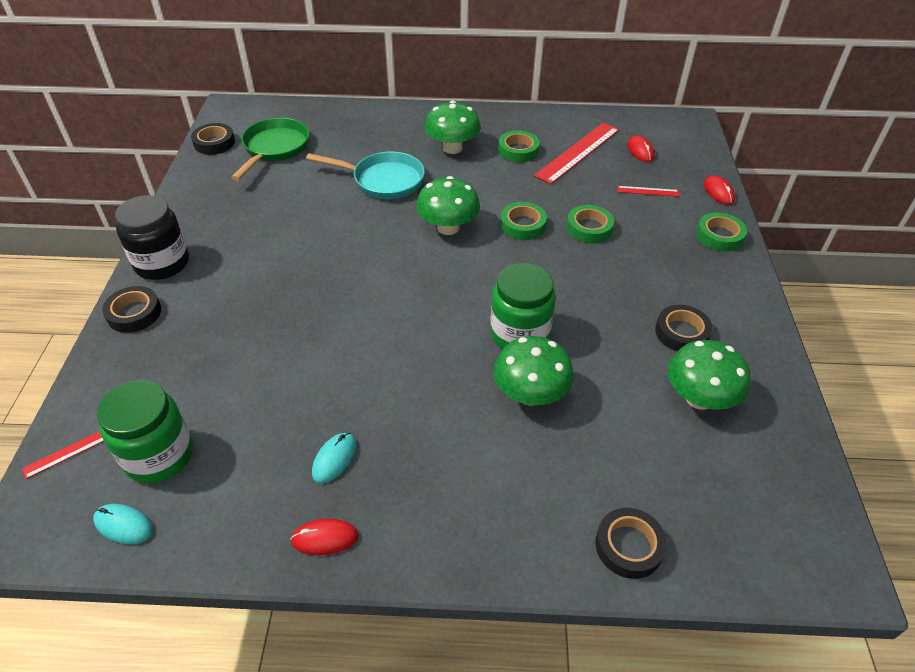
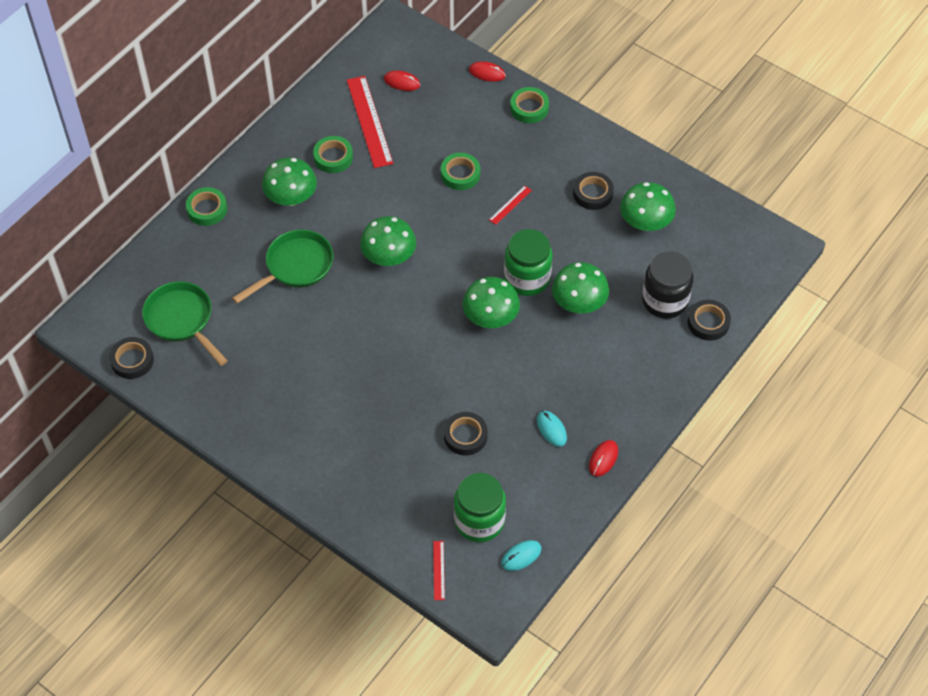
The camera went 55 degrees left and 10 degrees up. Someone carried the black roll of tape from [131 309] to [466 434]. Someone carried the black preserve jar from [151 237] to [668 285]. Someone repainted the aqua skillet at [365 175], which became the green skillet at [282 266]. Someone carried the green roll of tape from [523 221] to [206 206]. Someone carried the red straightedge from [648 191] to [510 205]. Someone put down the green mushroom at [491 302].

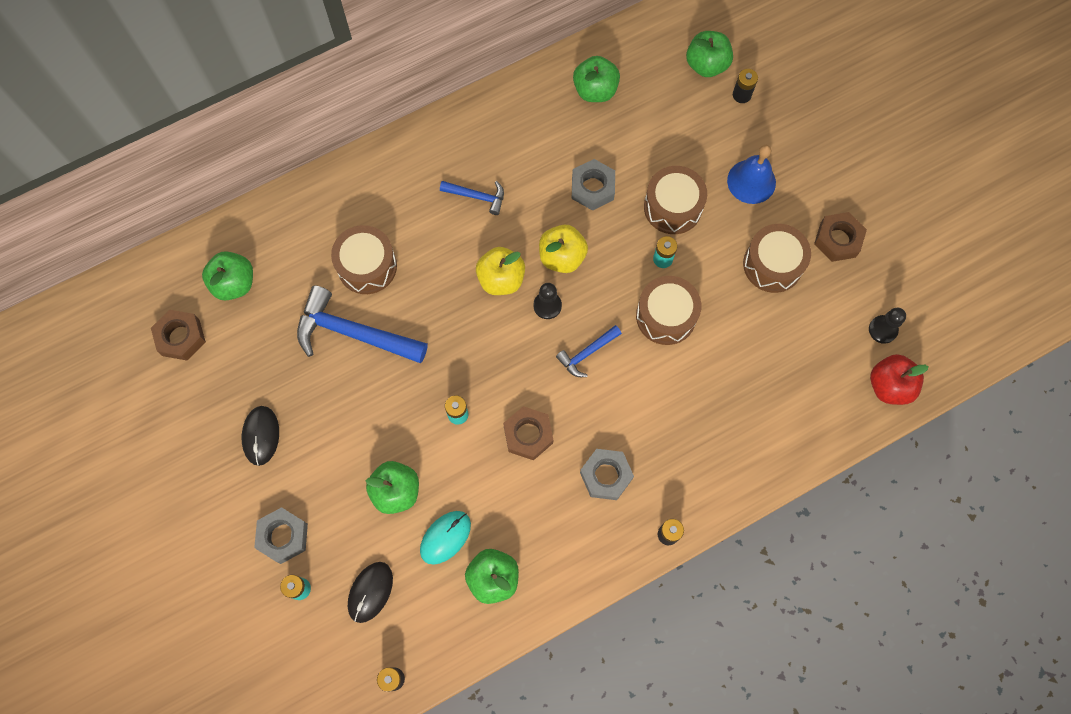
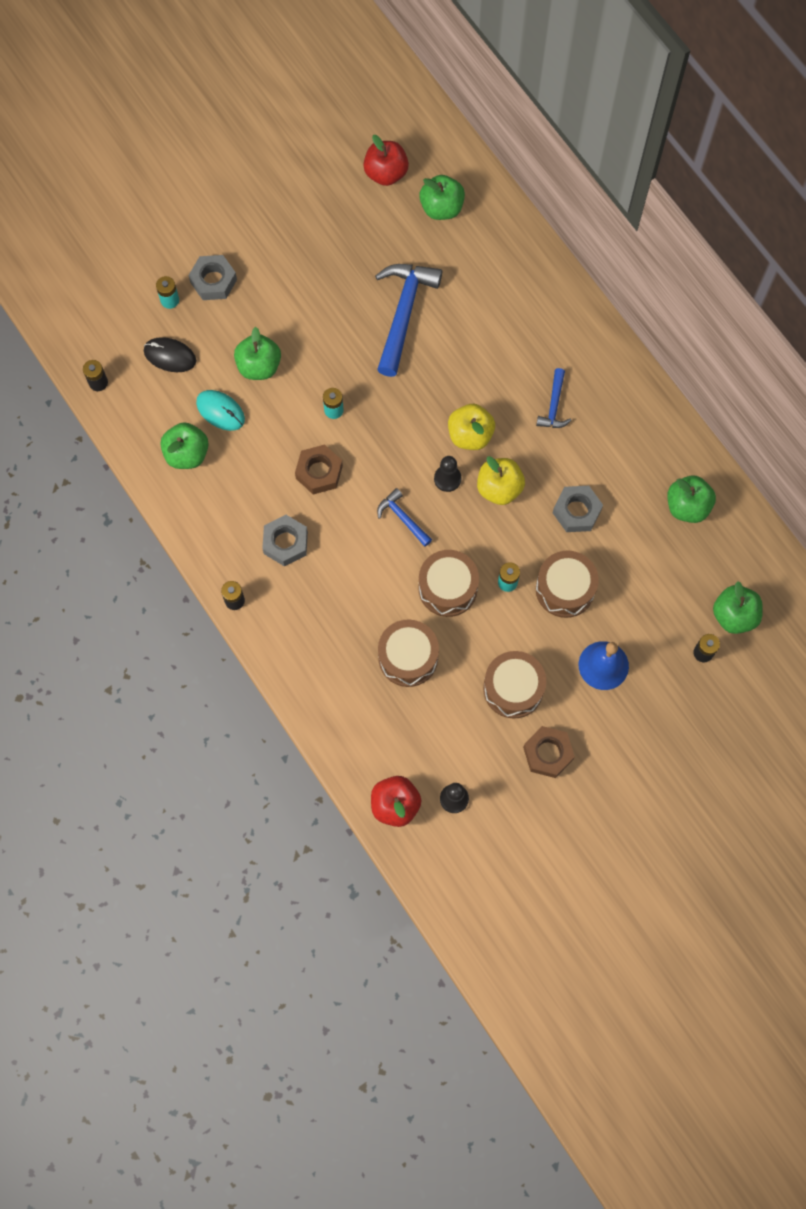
The camera went 85 degrees right and 0 degrees up. Someone swapped the russet hexagon nut at [178 335] for the red toy apple at [386 160]. Someone took away the black computer mouse at [260 436]. Someone carried the russet drum from [364 259] to [408 653].

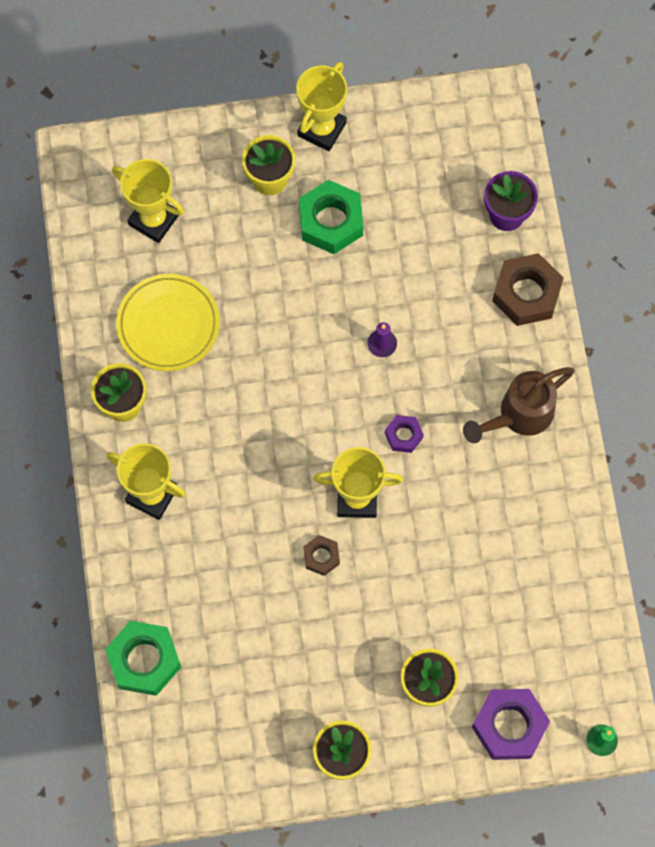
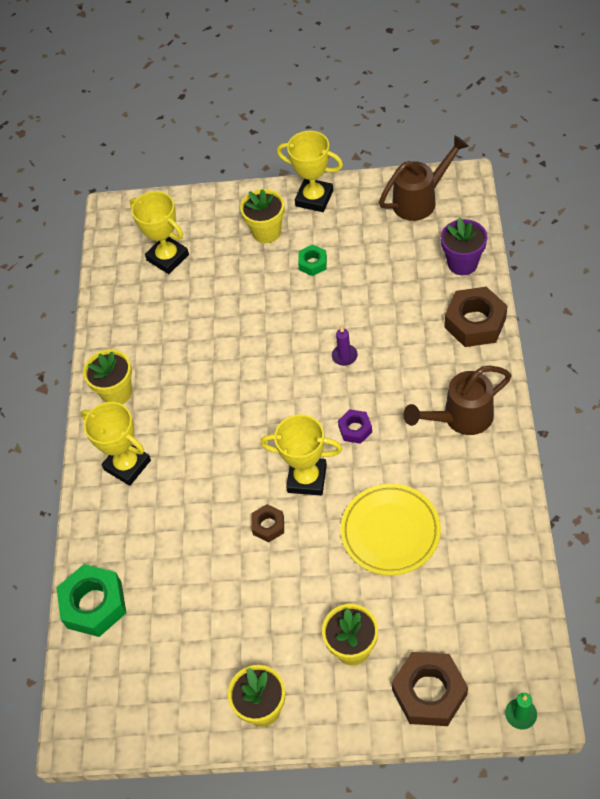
The camera went 15 degrees right and 15 degrees down. Someone carried the golden plate from [168 322] to [390 529]. Someone rotated the golden prize cup at [321 106] by 75 degrees clockwise. Someone scaled the green hexagon nut at [331 217] by 0.53. Someone repainted the purple hexagon nut at [511 724], which became the russet hexagon nut at [430 689]. Someone put down the russet watering can at [424 178].

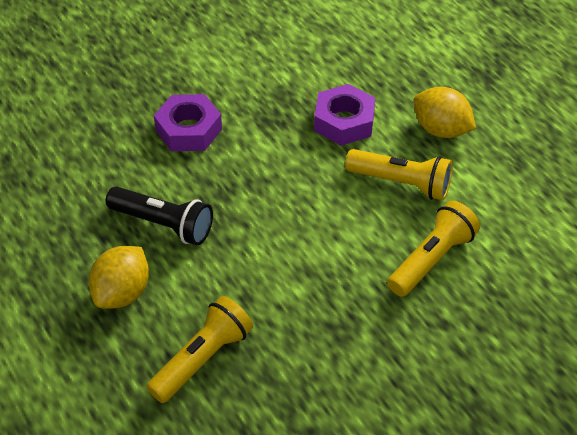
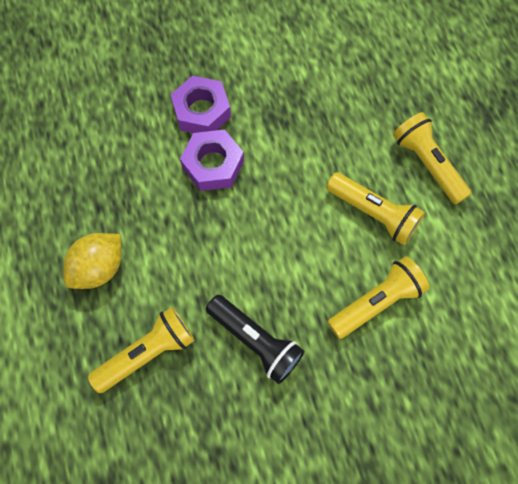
The camera went 15 degrees right and 20 degrees up. Someone carried the black pocket torch from [159 216] to [255 339]. Someone carried the purple hexagon nut from [344 115] to [212 160]. Someone swapped the golden citrus fruit at [444 112] for the golden pocket torch at [432 158].

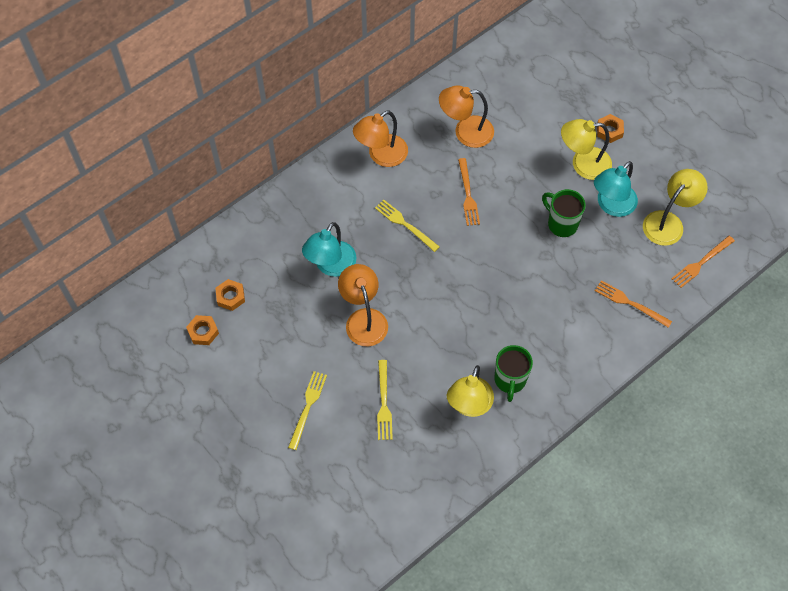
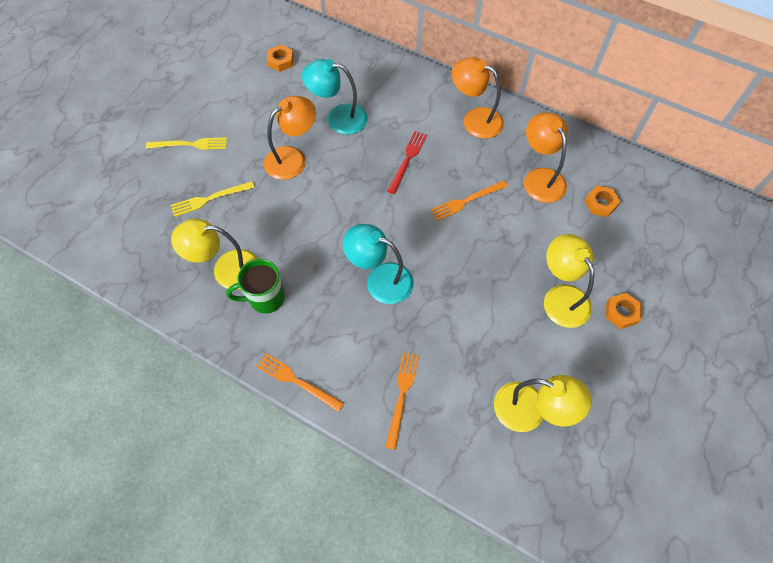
The camera went 70 degrees right and 0 degrees up. Someone carried the bright orange hexagon nut from [202 330] to [602 201]. Someone repainted the golden dinner fork at [407 226], which became the red dinner fork at [407 162]. Someone took away the green coffee mug at [564 213]. Someone carried the aqua reading lamp from [616 189] to [378 264]. Someone carried the bright orange dinner fork from [703 262] to [300 382].

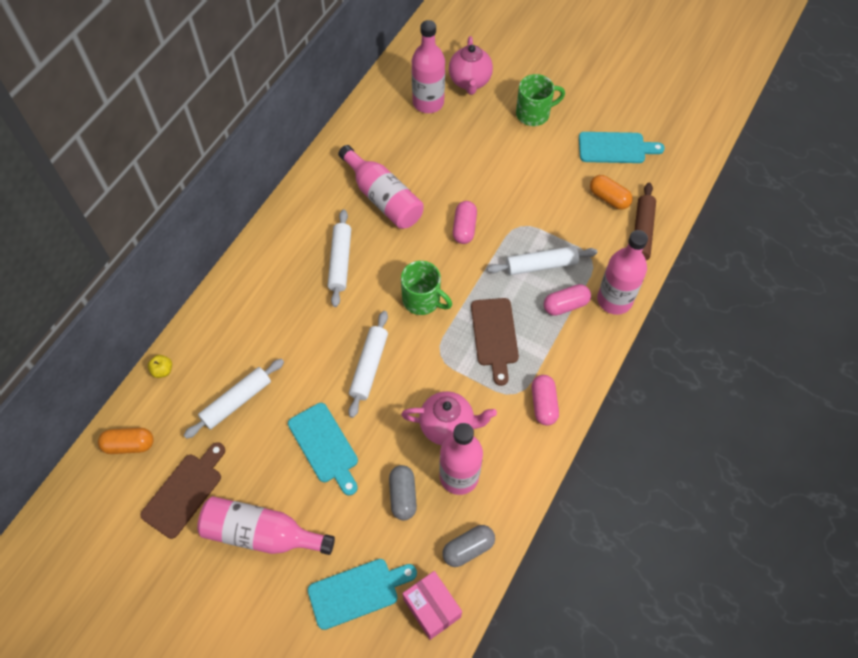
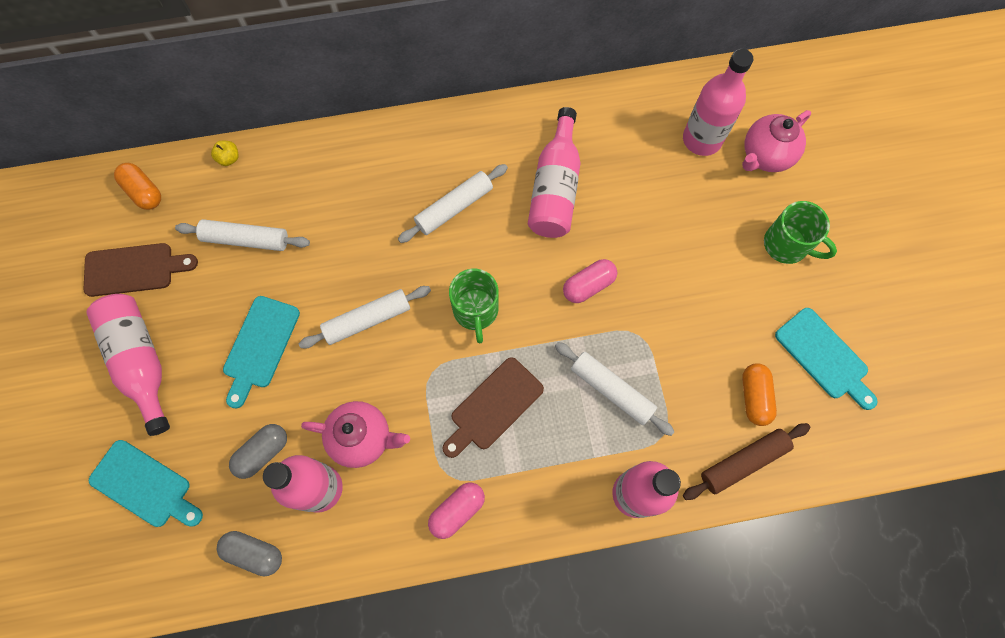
The camera went 50 degrees right and 10 degrees up. Someone rotated the rosy tea pot at [449 418] by 45 degrees counterclockwise. Someone took away the rosy box at [432 605]. Someone took away the rosy pill at [567 300].

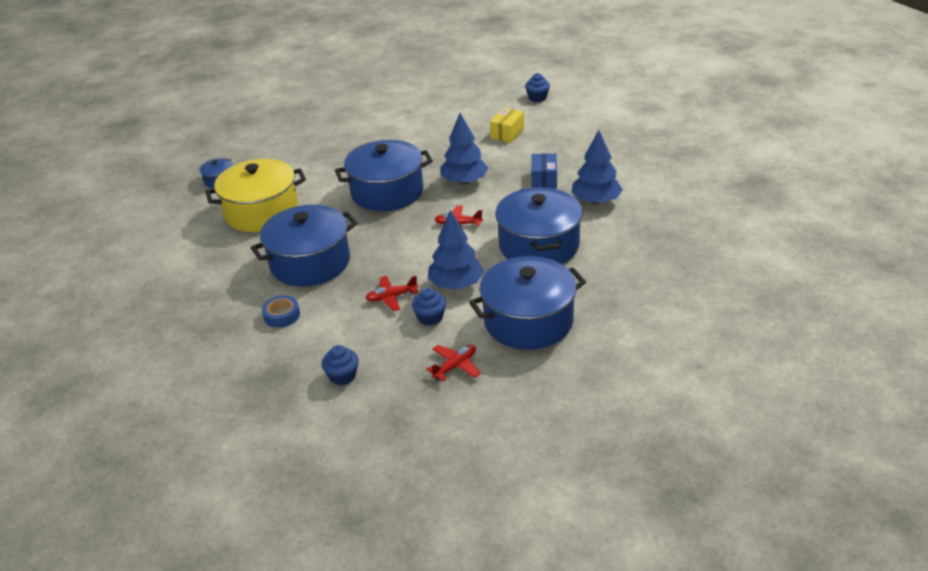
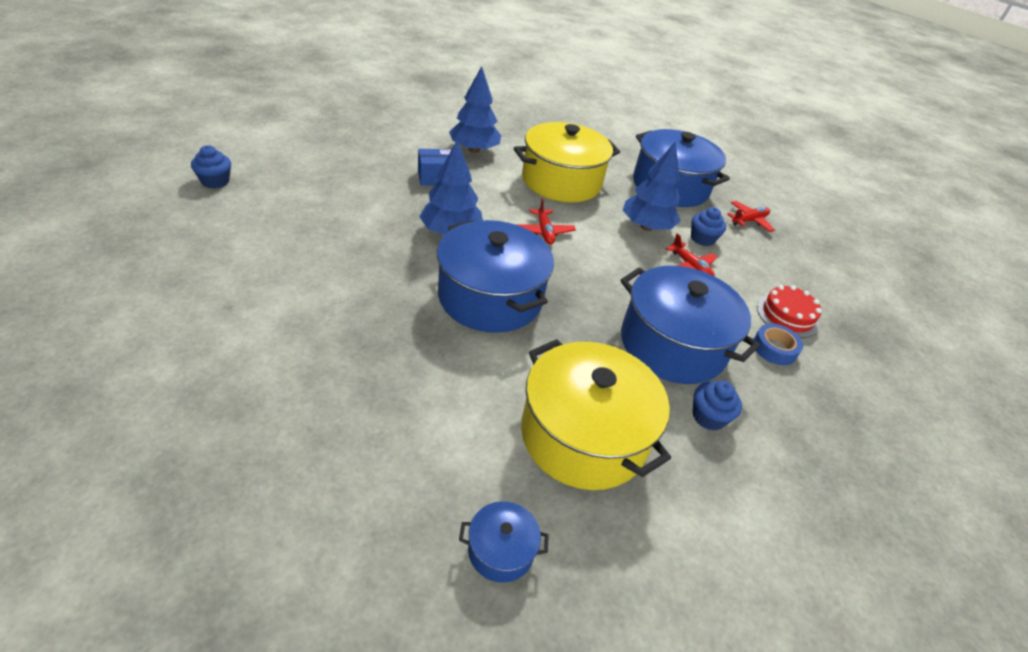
The camera went 115 degrees left and 5 degrees up. Someone carried the royal blue muffin from [340 365] to [717 406]. Someone rotated the red toy plane at [453 363] by 120 degrees clockwise. Someone took away the golden box at [507 125]. Someone repainted the royal blue stockpot at [539 225], which became the golden stockpot at [567 162]. Someone put down the red gateau at [789 311].

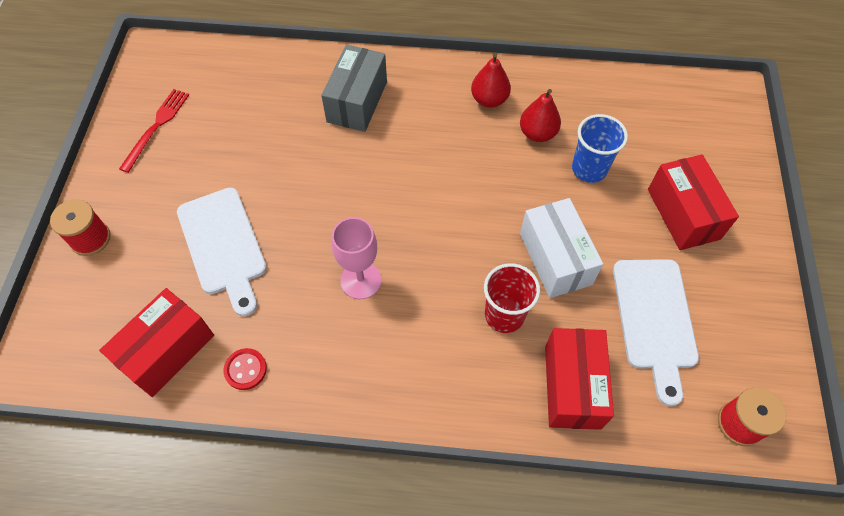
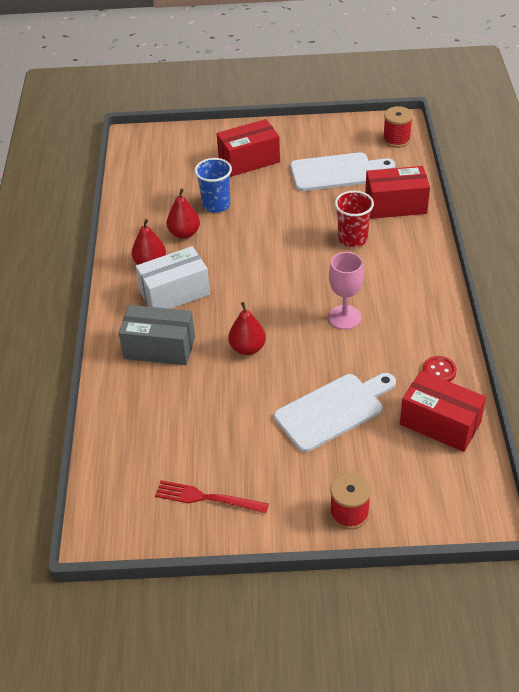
The camera went 95 degrees left and 15 degrees down. Someone carried the white box from [561 248] to [173 277]. Someone put down the red pear at [247 328].

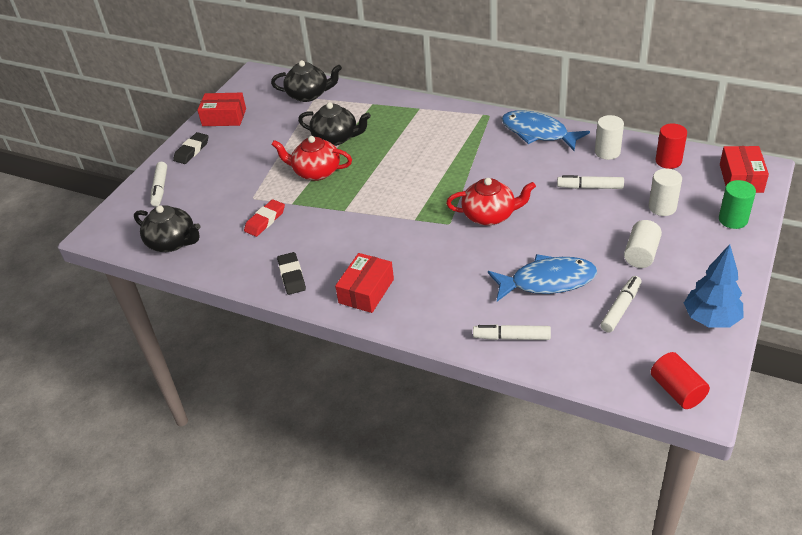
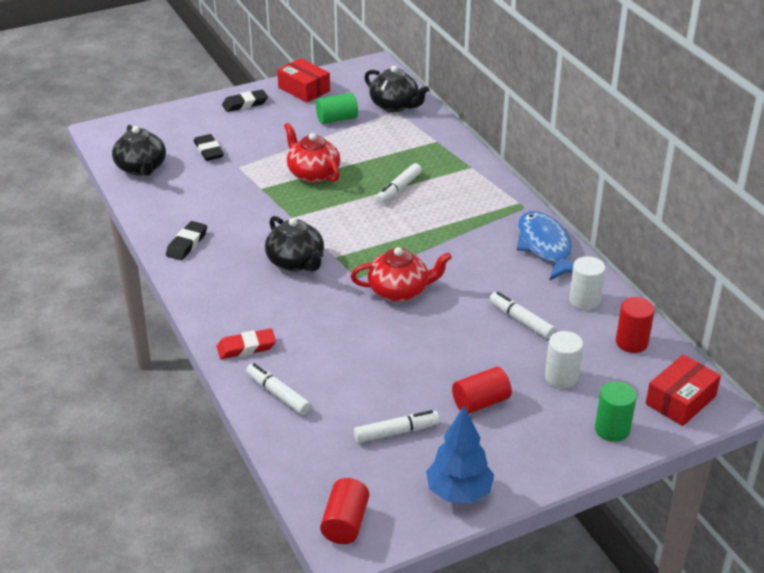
The camera went 35 degrees right and 5 degrees down. Someone carried the white marker pen from [158 184] to [399 183]. Someone carried the red gum eraser from [264 218] to [246 343]. Someone carried the black tea pot from [334 124] to [294 244]. Someone took away the red box at [364 283]. Someone rotated the red tea pot at [491 201] by 45 degrees counterclockwise. Someone took away the royal blue toy fish at [542 277]. Someone repainted the white solid cylinder at [643 244], which became the red solid cylinder at [482 390]. Someone put down the black gum eraser at [209 147]. Someone put down the green solid cylinder at [337 108].

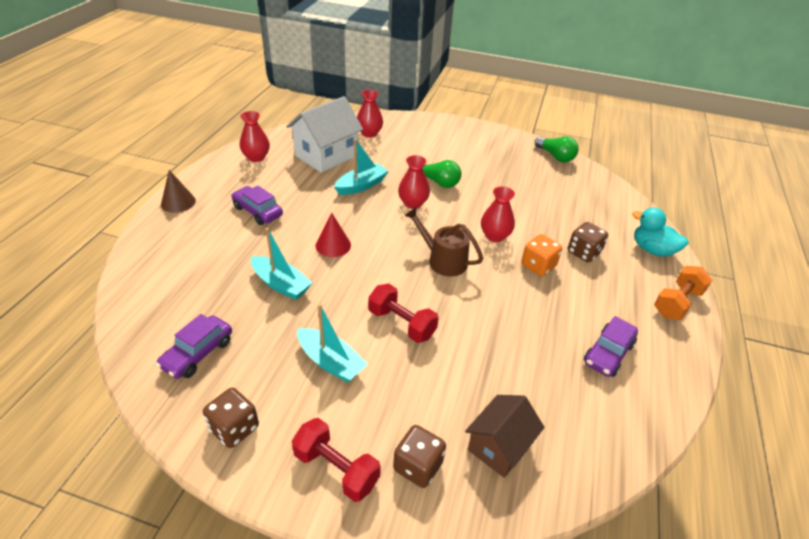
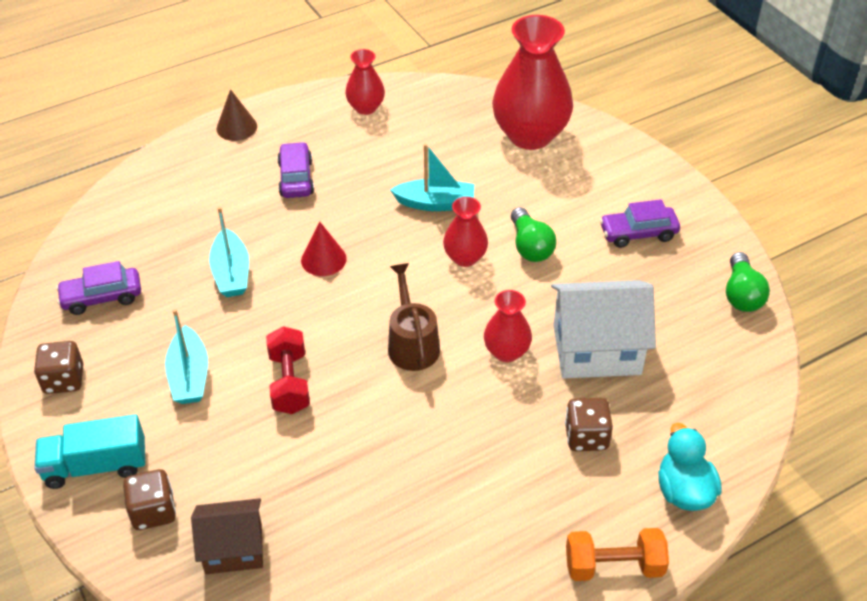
The camera went 45 degrees right and 5 degrees up. Someone carried the white toy house from [324 134] to [603 329]. Someone swapped the red dumbbell at [336 460] for the aqua lorry at [89 451]. Someone scaled the red flower vase at [370 114] by 1.96. Someone took away the bright orange die at [542 255]. Someone carried the purple car from [611 346] to [639 223].

